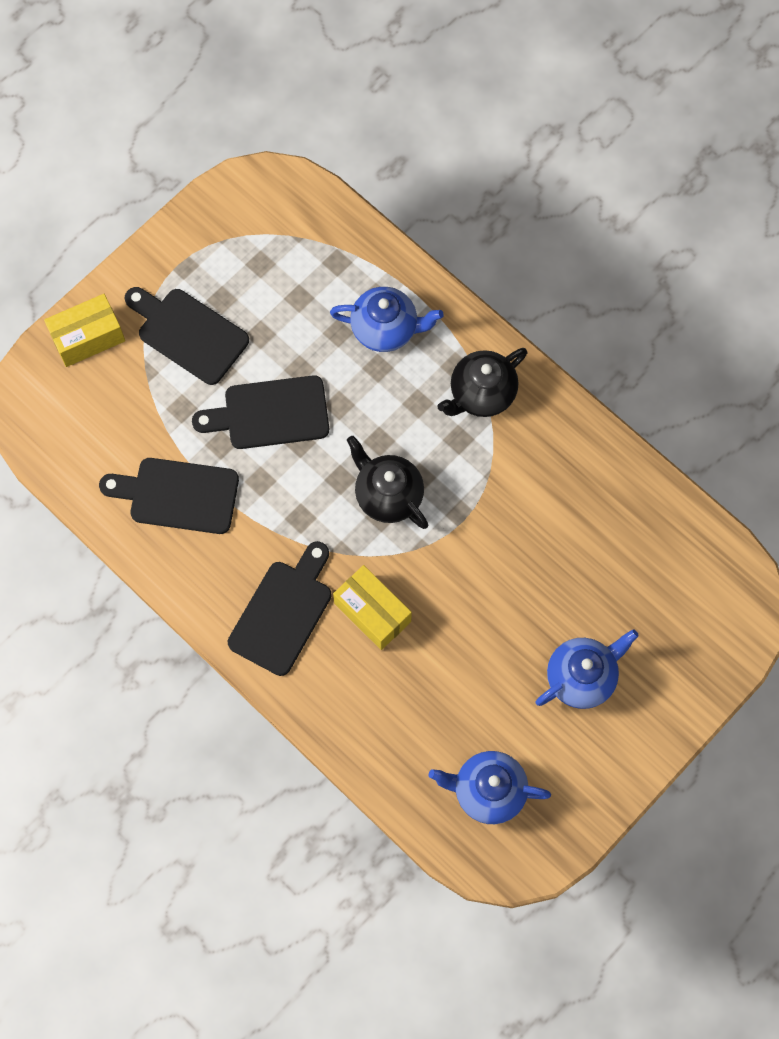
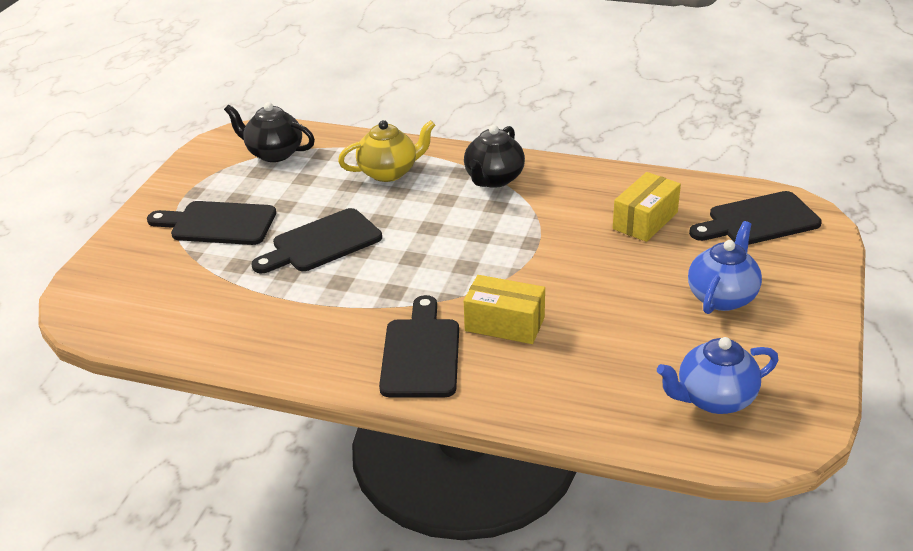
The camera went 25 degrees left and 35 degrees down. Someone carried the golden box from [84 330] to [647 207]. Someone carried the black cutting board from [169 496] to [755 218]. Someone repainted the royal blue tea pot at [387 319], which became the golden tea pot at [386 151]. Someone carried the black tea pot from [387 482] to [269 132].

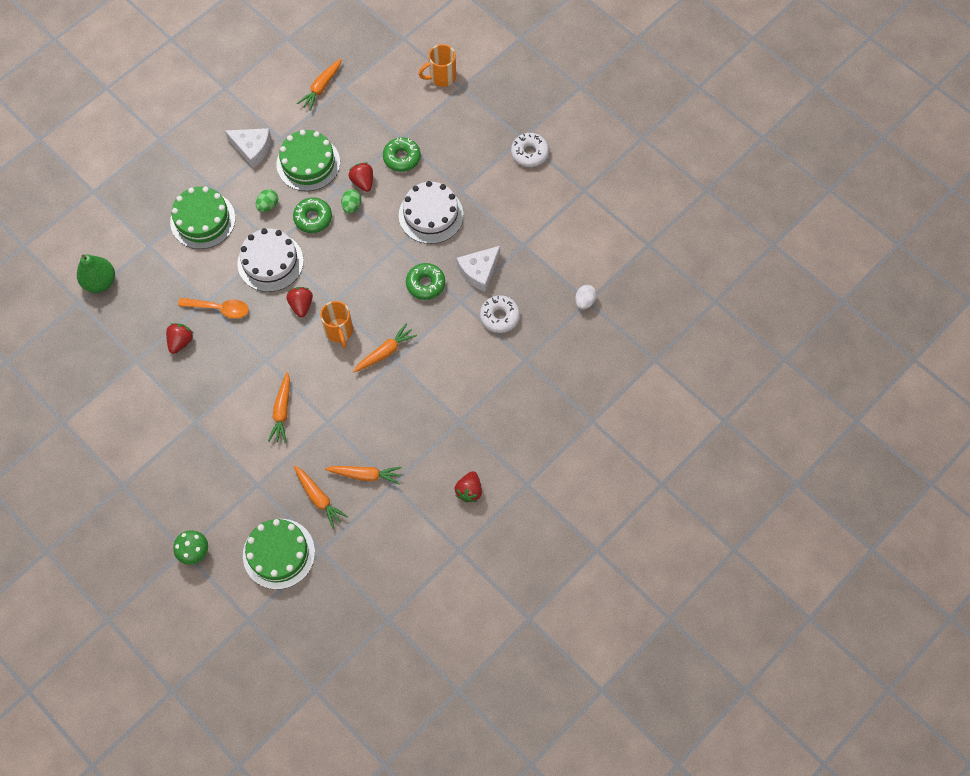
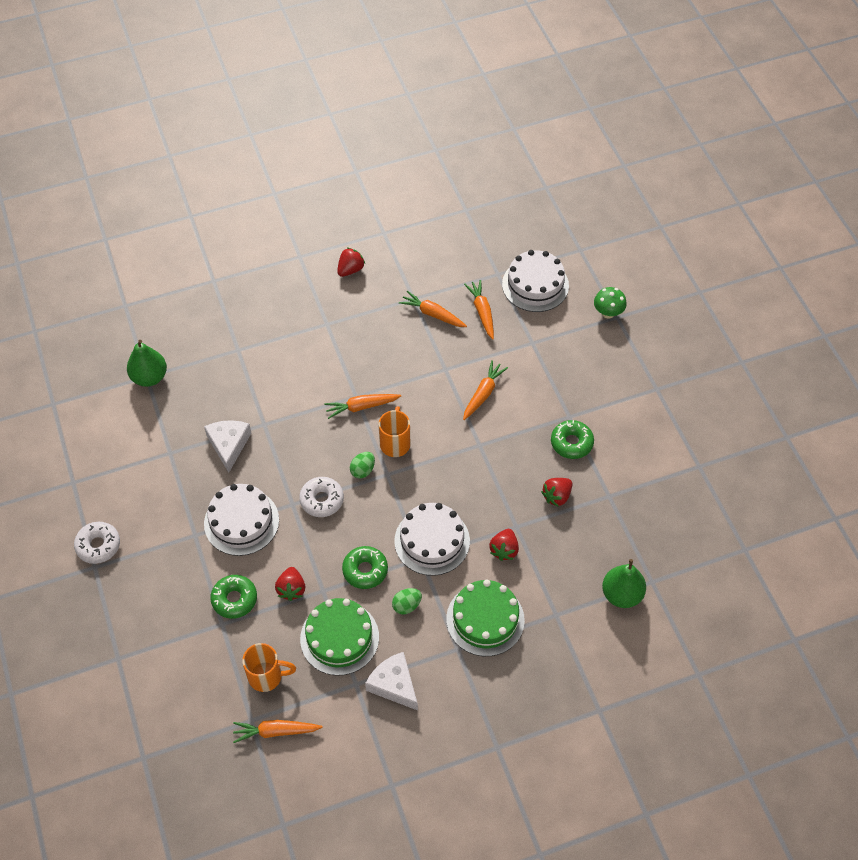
The camera went 155 degrees left and 10 degrees down. Someone took away the bright orange tablespoon at [213 308]. Someone repainted the green gateau at [279 554], which became the white gateau at [535 281]. Someone carried the red toy strawberry from [299 302] to [504 545]. Someone rotated the bright orange root vegetable at [319 84] by 150 degrees counterclockwise. Someone carried the green egg from [351 201] to [362 465]. Someone carried the green doughnut from [425 281] to [572 439]. Someone carried the bright orange coffee mug from [437 65] to [269 667]. Someone rotated the white cheese at [478 269] by 75 degrees counterclockwise. Someone carried the white doughnut from [500 314] to [321 497]. Someone swapped the white egg at [586 297] for the green pear at [147 363].

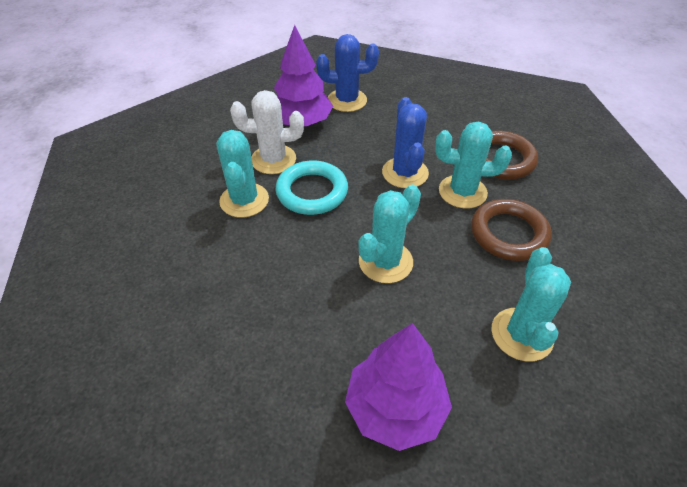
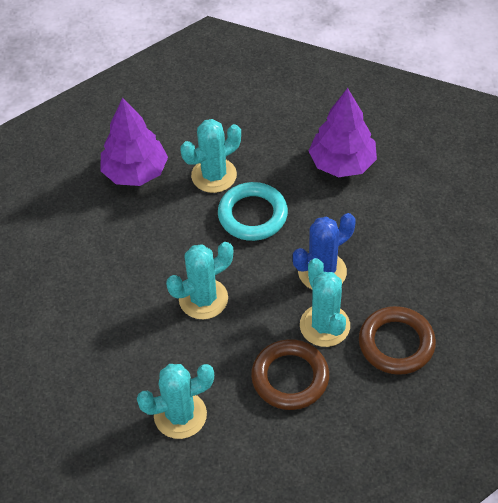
The camera went 65 degrees right and 5 degrees up. Someone took away the white saguaro cactus at [267 132]. Someone took away the royal blue saguaro cactus at [347 73]. Someone carried the purple toy tree from [398 387] to [134 142]. Someone rotated the aqua saguaro cactus at [389 234] by 45 degrees counterclockwise.

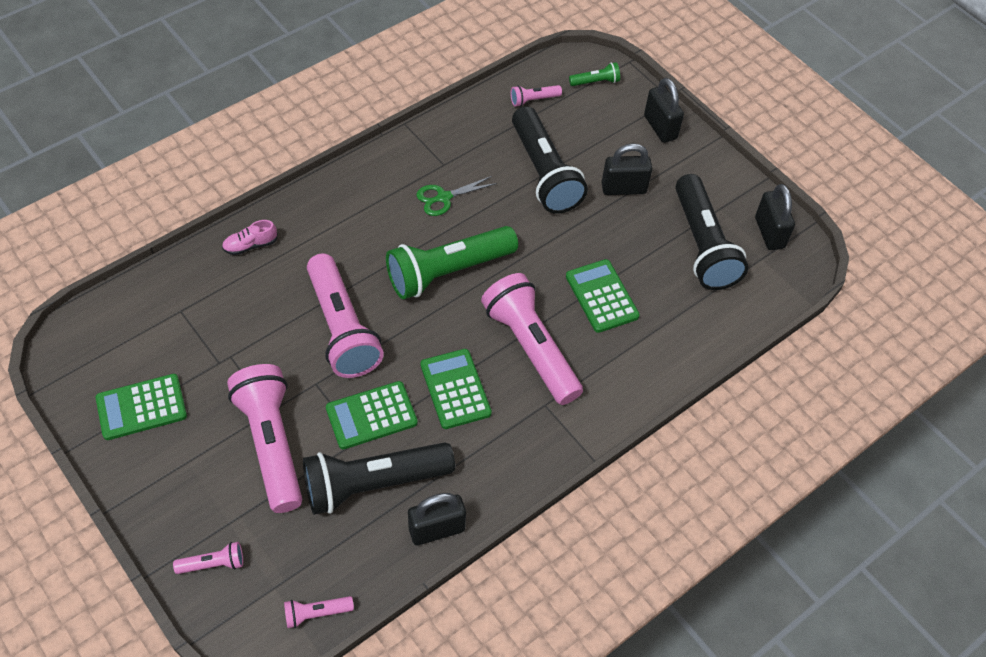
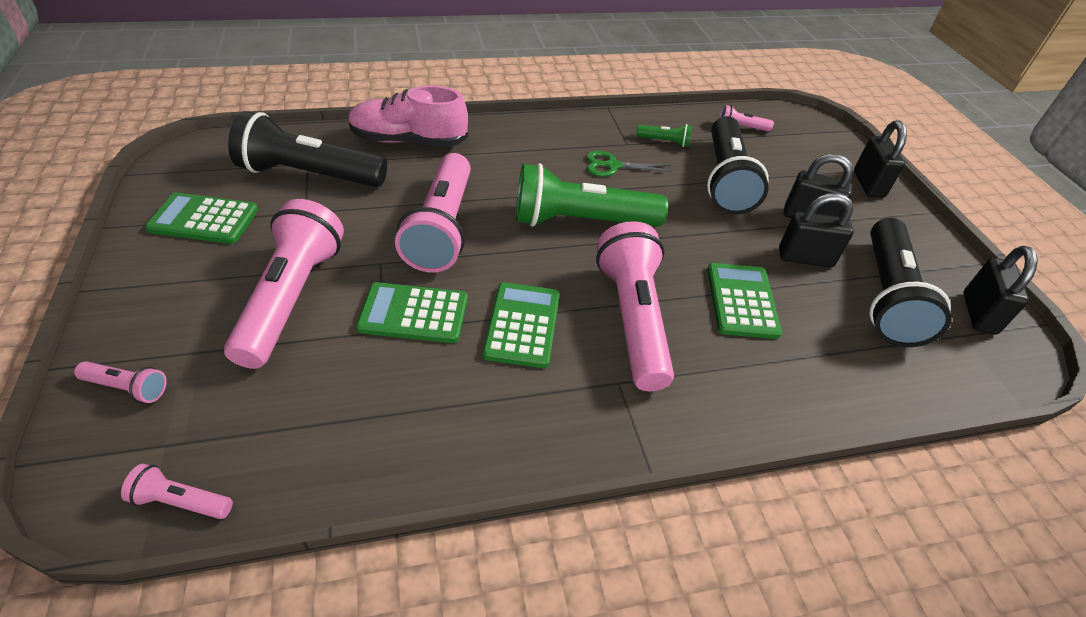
The camera went 25 degrees right and 10 degrees down. Someone scaled the rosy sneaker at [250 237] by 2.10. Someone carried the black pocket torch from [379 478] to [307 149]. Someone carried the black padlock from [437 519] to [816 230]. Someone carried the green pocket torch from [594 74] to [664 135].

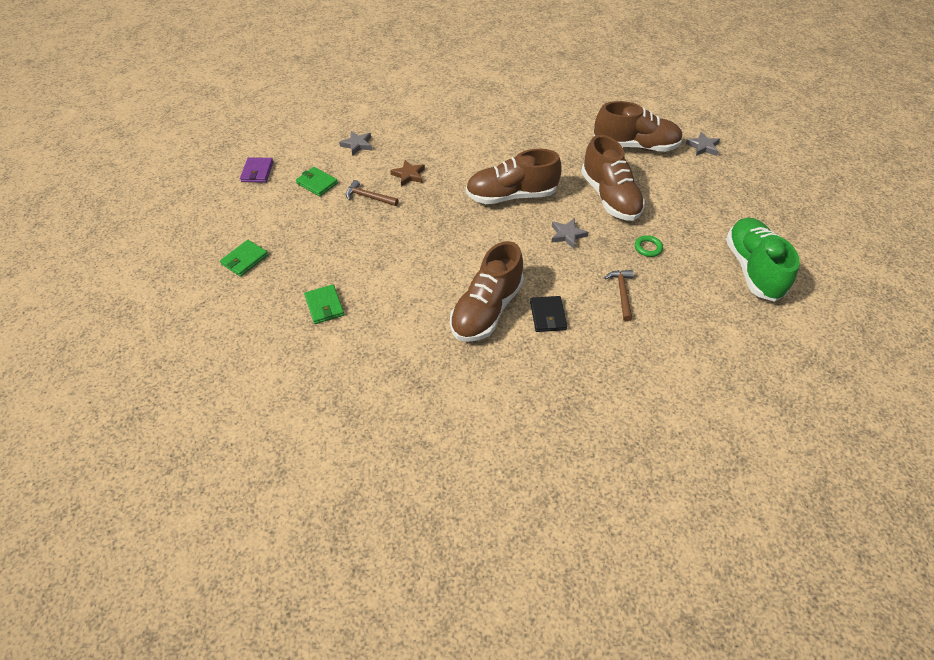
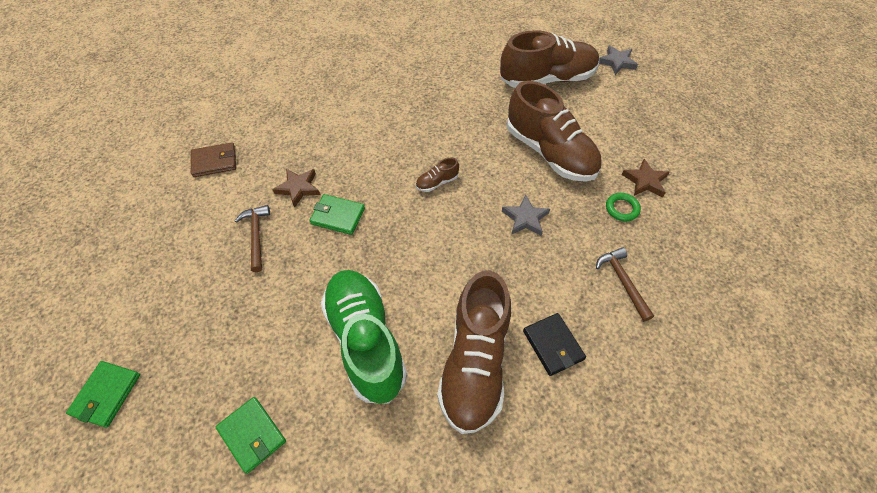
The camera went 20 degrees left and 5 degrees up. Someone took away the purple billfold at [256 170]. Someone carried the green billfold from [317 181] to [337 214]. Someone swapped the grey five-pointed star at [355 143] for the russet billfold at [213 159]. Someone rotated the russet carpenter's hammer at [372 193] by 75 degrees clockwise. Someone scaled the russet sneaker at [514 176] by 0.40. Someone carried the green sneaker from [763 260] to [364 337]. Someone put down the russet five-pointed star at [646 178].

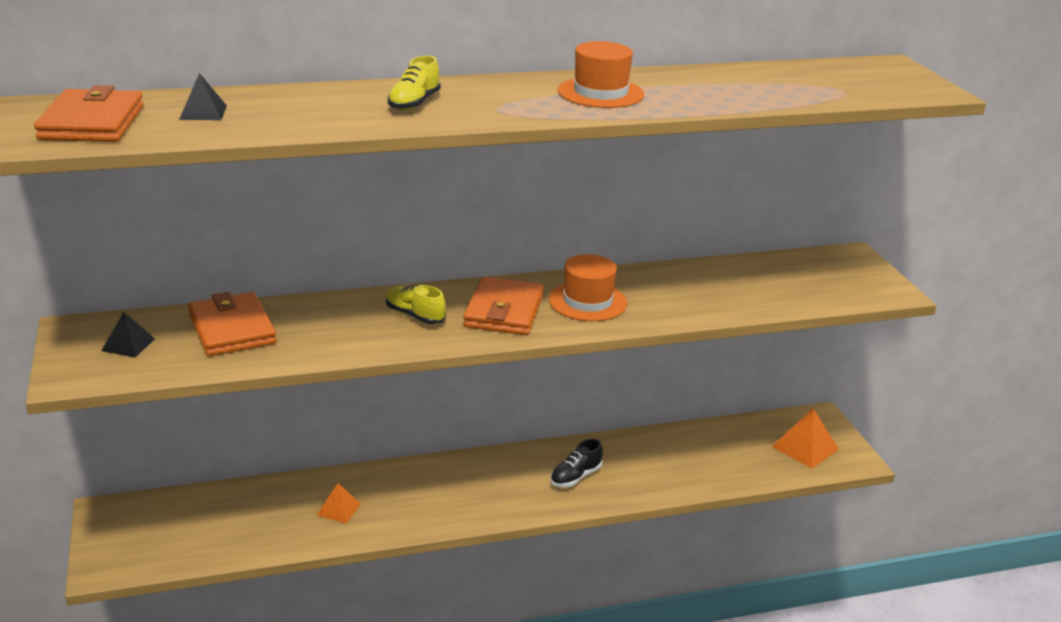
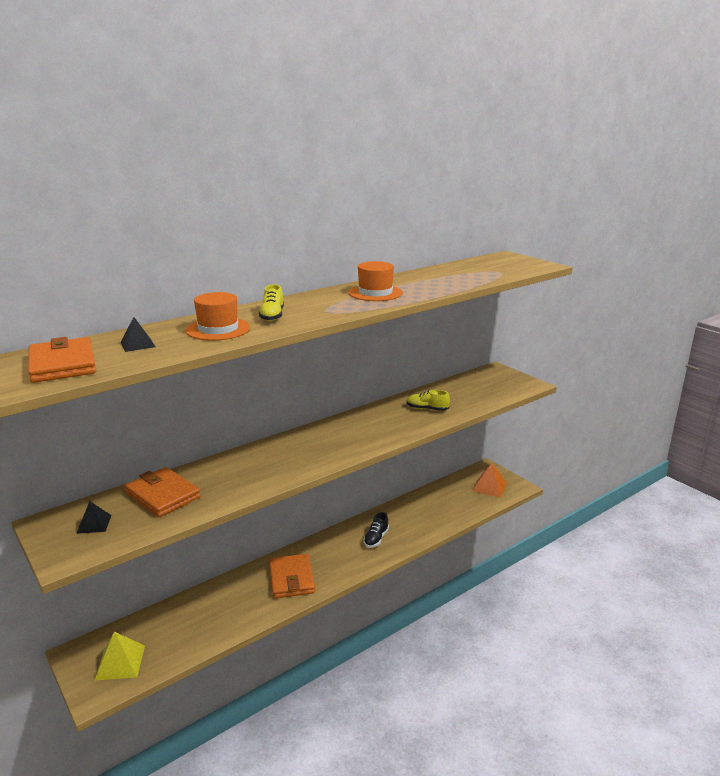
The camera went 20 degrees left and 5 degrees down. Someone took away the bright orange pyramid shape at [338 503]. Someone carried the golden sneaker from [416 304] to [428 400]. Someone carried the bright orange billfold from [503 306] to [292 576]. Someone carried the bright orange hat from [588 287] to [218 316]. Someone put down the golden pyramid shape at [119 656].

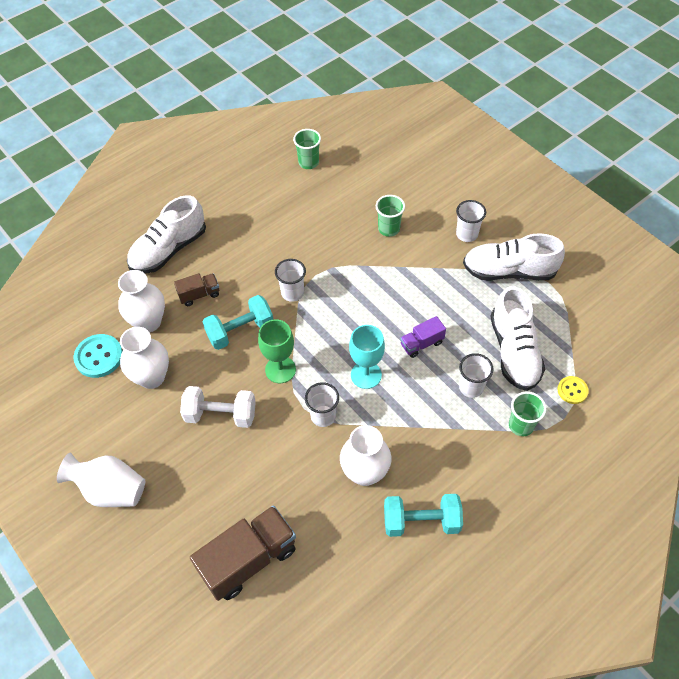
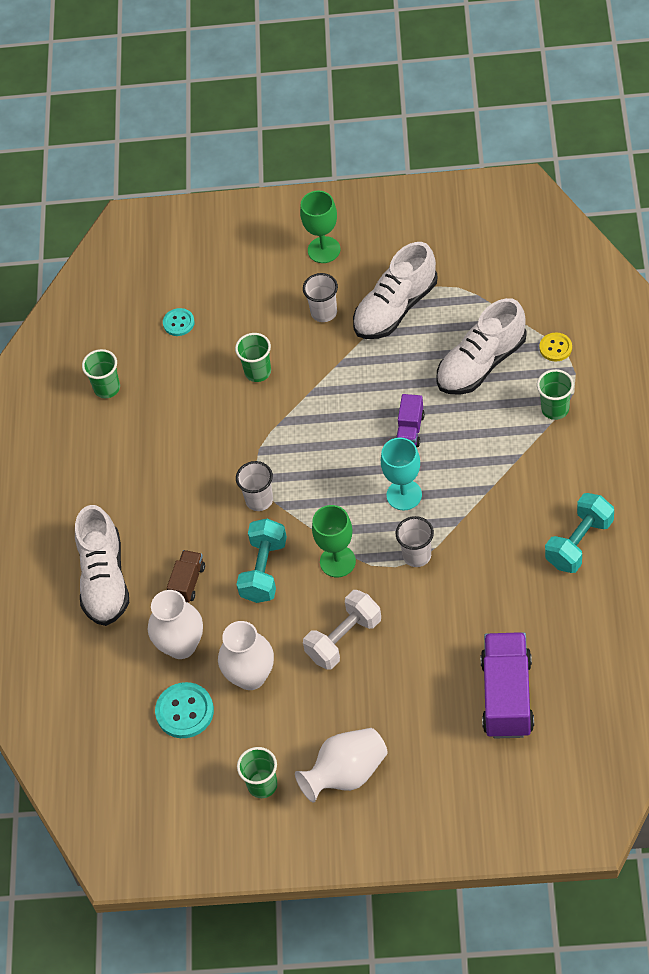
The camera went 45 degrees left and 0 degrees up. Someone repainted the russet lorry at [243 553], which became the purple lorry at [507 685]. Someone took away the white flower vase at [366 455]. Someone took away the white cup at [476 375]. Someone rotated the white sneaker at [517 338] by 105 degrees clockwise. Someone put down the aqua shirt button at [179 322]. Someone put down the green cup at [257 772]. Someone put down the green goblet at [320 227].

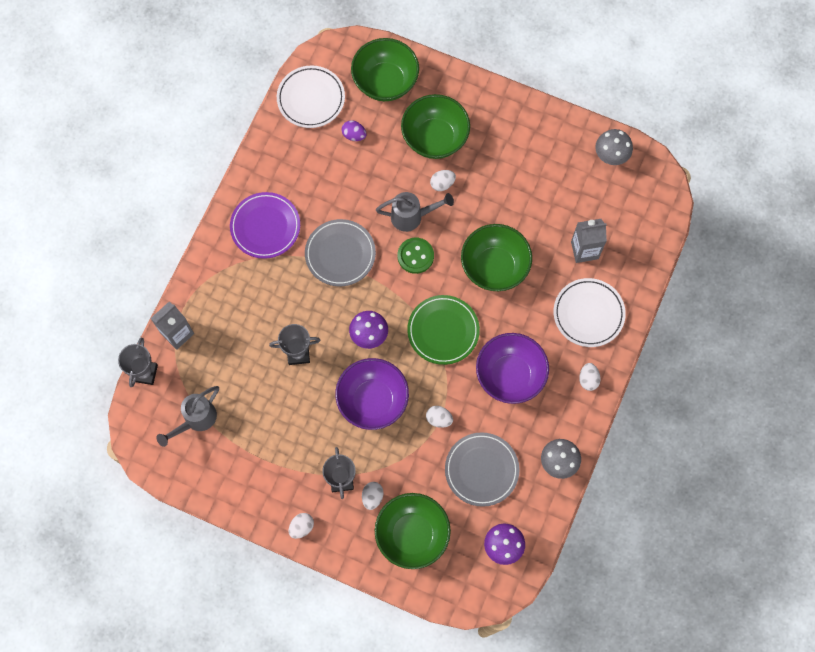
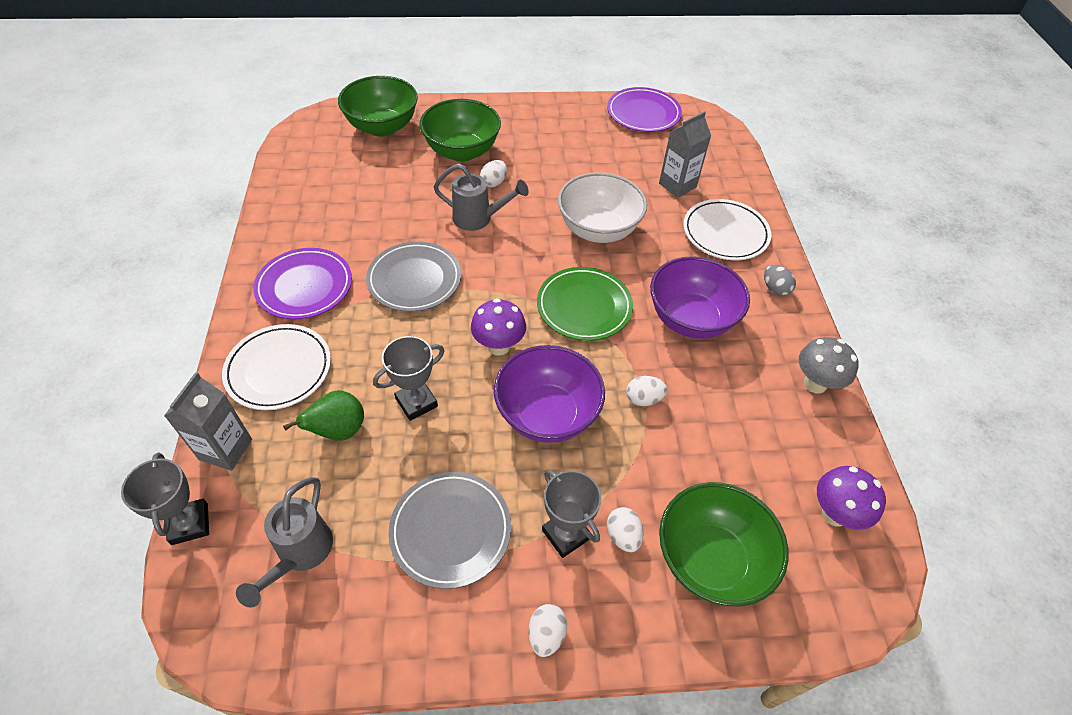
The camera went 30 degrees left and 20 degrees down. Someone carried the white plate from [311 96] to [276 367]. Someone took away the purple egg at [354 130]. Someone rotated the grey watering can at [415 212] by 45 degrees clockwise. Someone took away the green shirt button at [416 256]. Someone carried the grey plate from [482 469] to [450 530]. Someone repainted the green deep dish at [496 257], which became the white deep dish at [602 207]. Someone repainted the white egg at [590 377], which became the grey egg at [780 280]. Someone swapped the grey mushroom at [614 147] for the purple plate at [644 109]. Someone put down the green pear at [323 415].

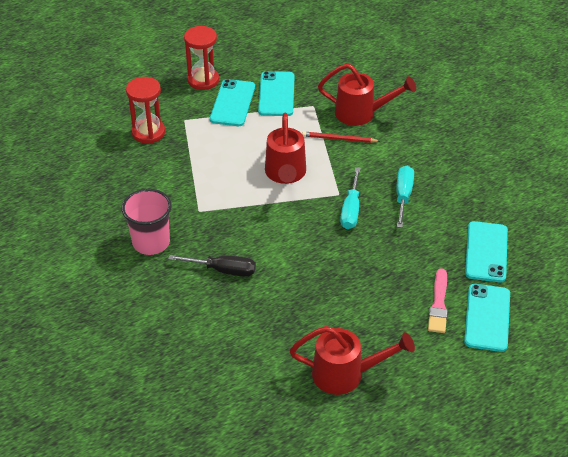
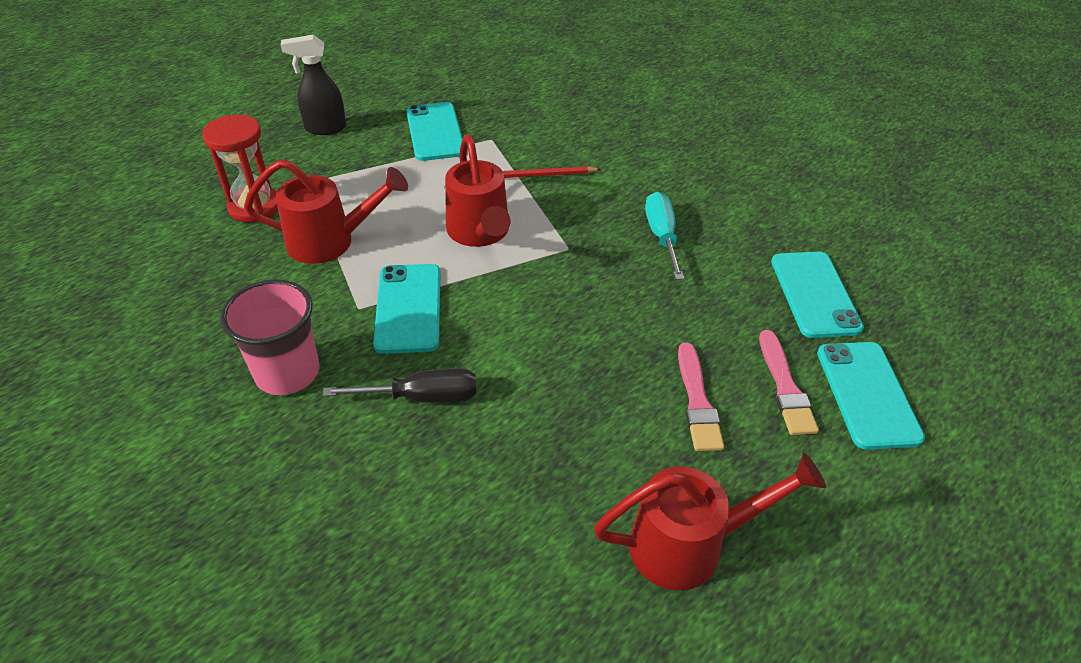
The camera went 15 degrees left and 0 degrees up. Someone swapped the red sandglass at [201 58] for the black spray bottle at [313 85]. Someone carried the aqua phone from [232 102] to [406 309]. Someone carried the red watering can from [367 95] to [326 211]. Someone took away the aqua flat screwdriver at [350 198]. Someone put down the rosy brush at [701 397].

